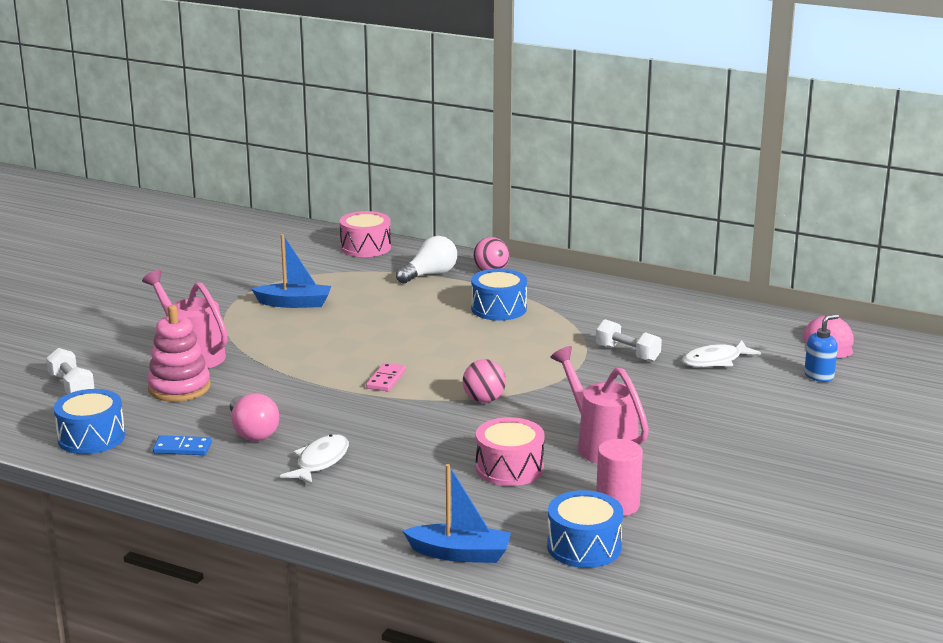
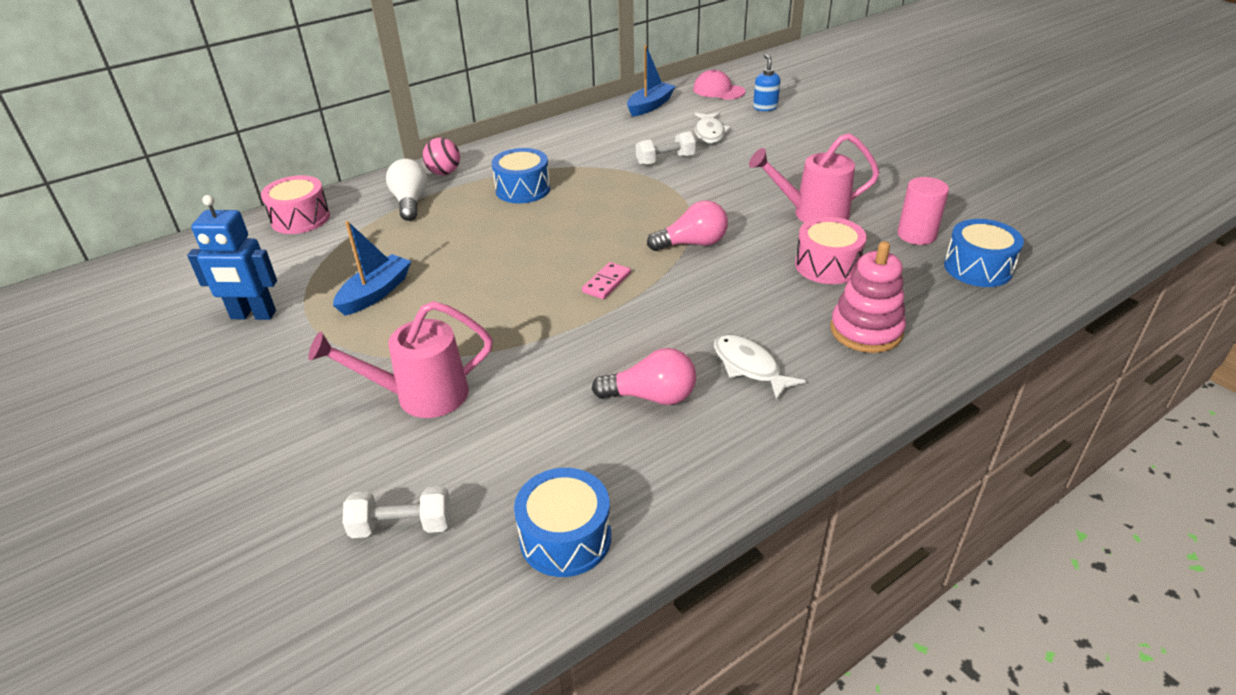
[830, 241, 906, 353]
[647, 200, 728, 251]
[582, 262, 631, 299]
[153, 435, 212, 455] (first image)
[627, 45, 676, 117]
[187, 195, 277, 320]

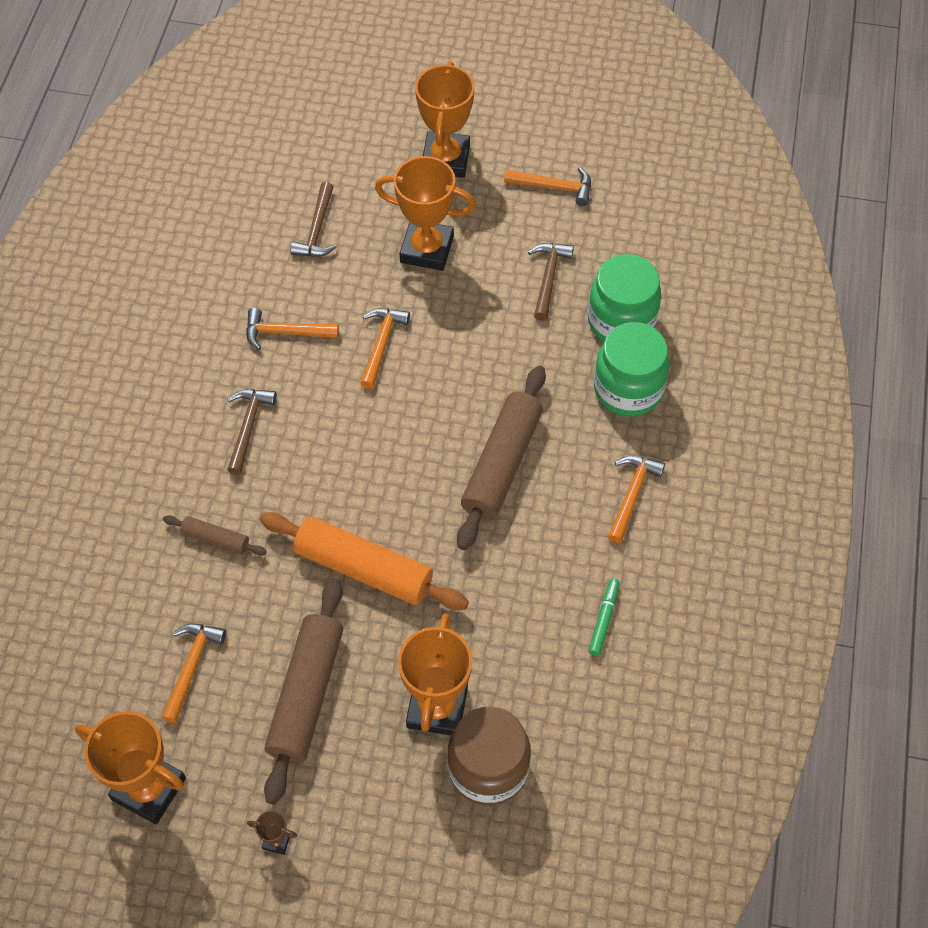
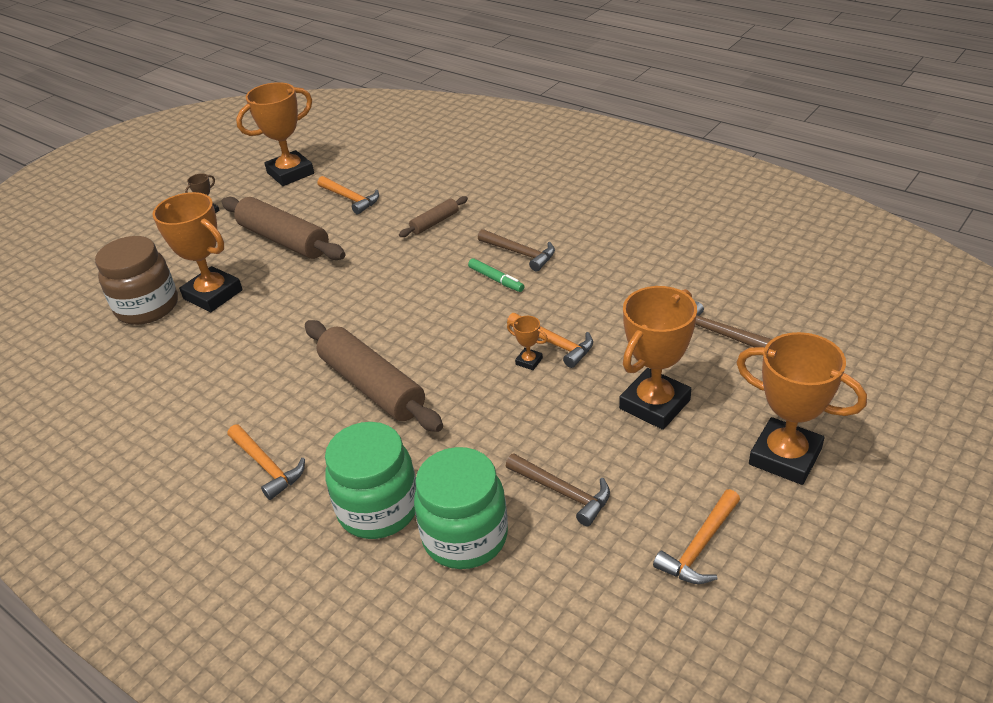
[246, 308, 339, 350] (first image)
[260, 512, 469, 610] (first image)
[468, 259, 524, 292]
[507, 316, 548, 370]

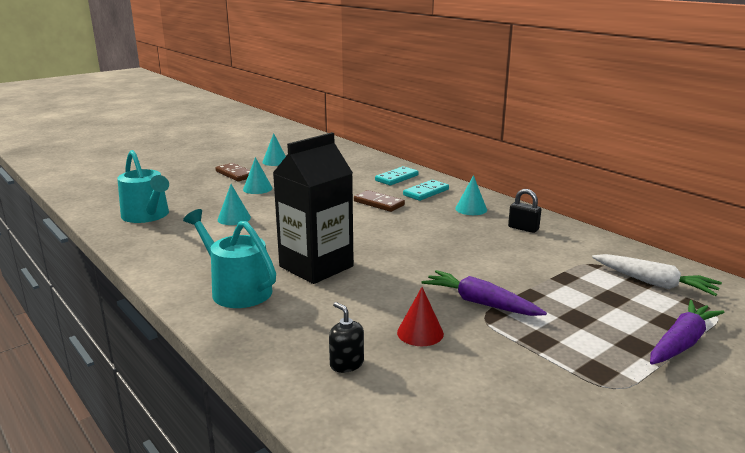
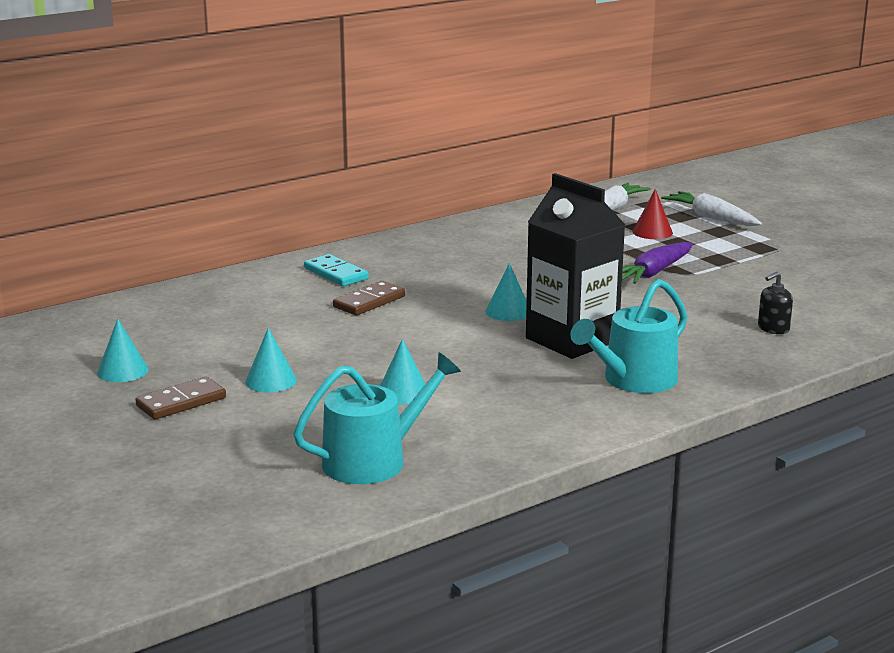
[375, 166, 419, 185] (first image)
[485, 263, 527, 321]
[508, 189, 541, 233] (first image)
[632, 189, 673, 239]
[661, 191, 762, 226]

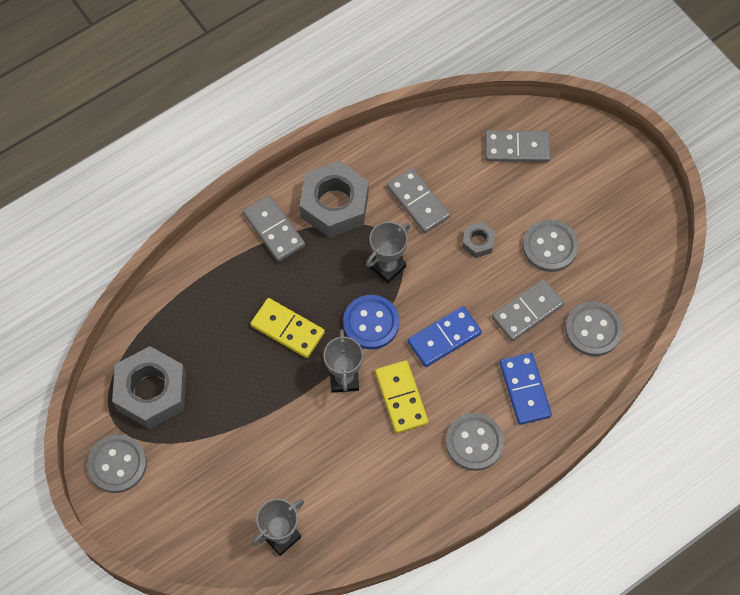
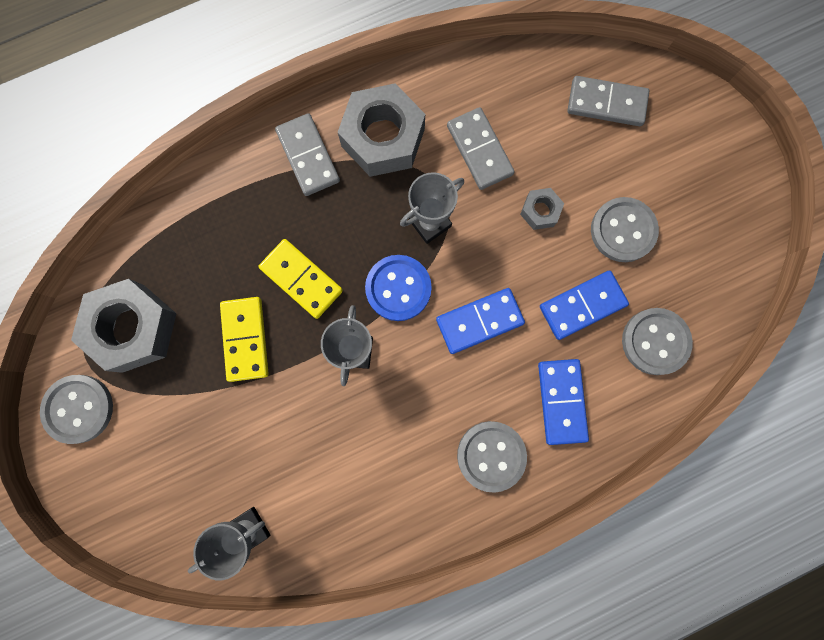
[540, 271, 629, 340]
[220, 297, 269, 382]

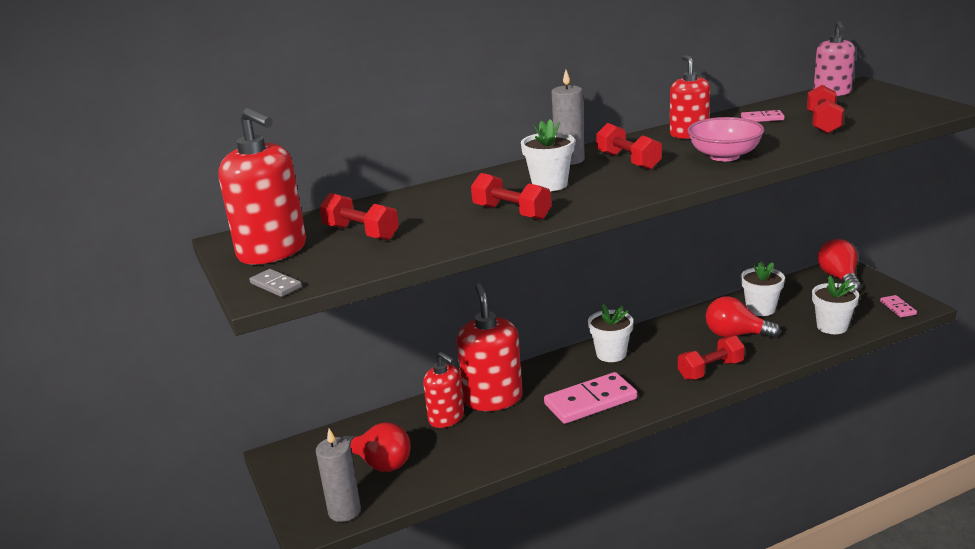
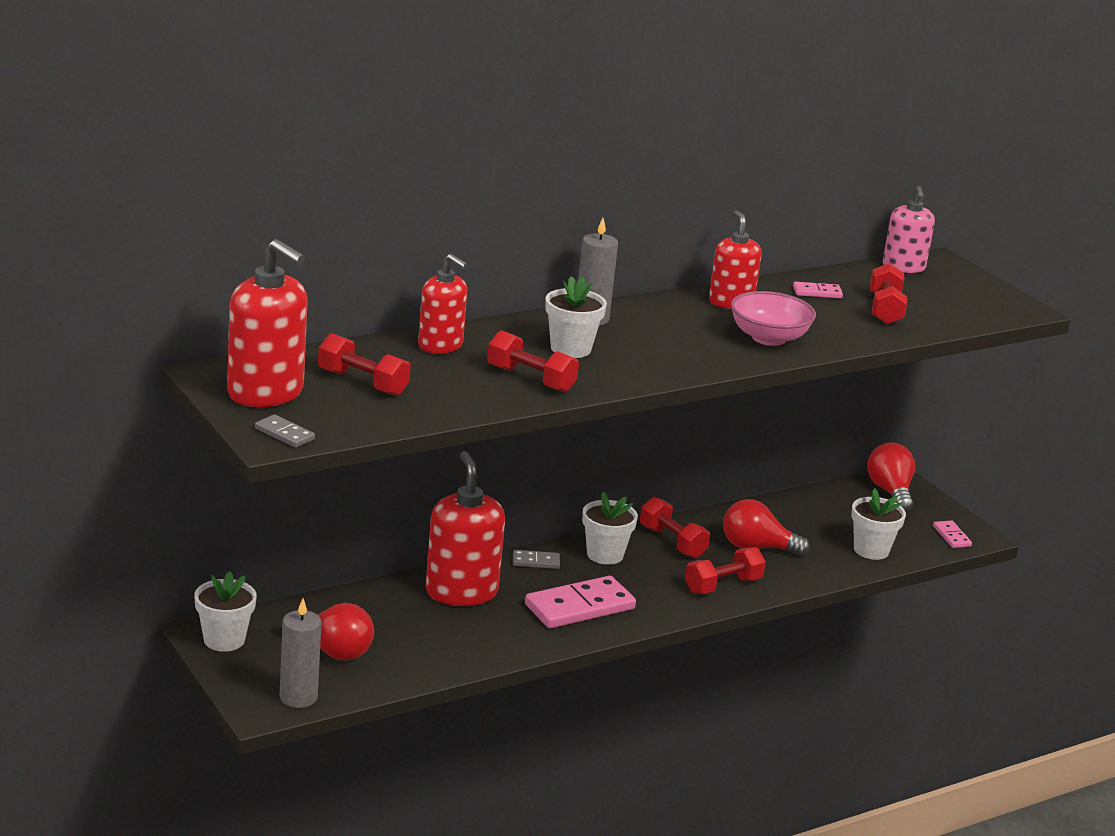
[640, 497, 710, 558]
[194, 571, 257, 652]
[418, 254, 468, 354]
[513, 550, 560, 569]

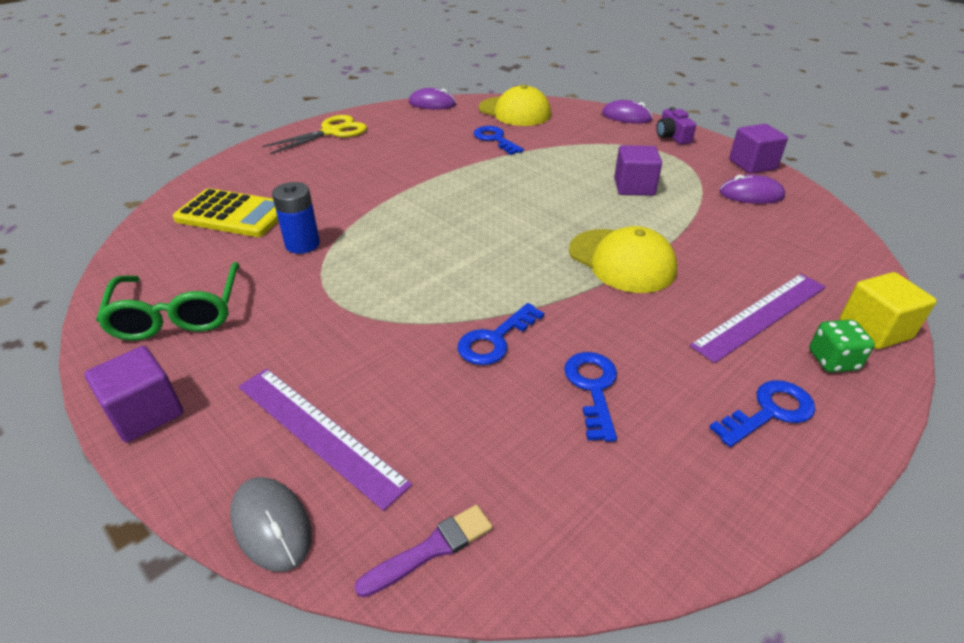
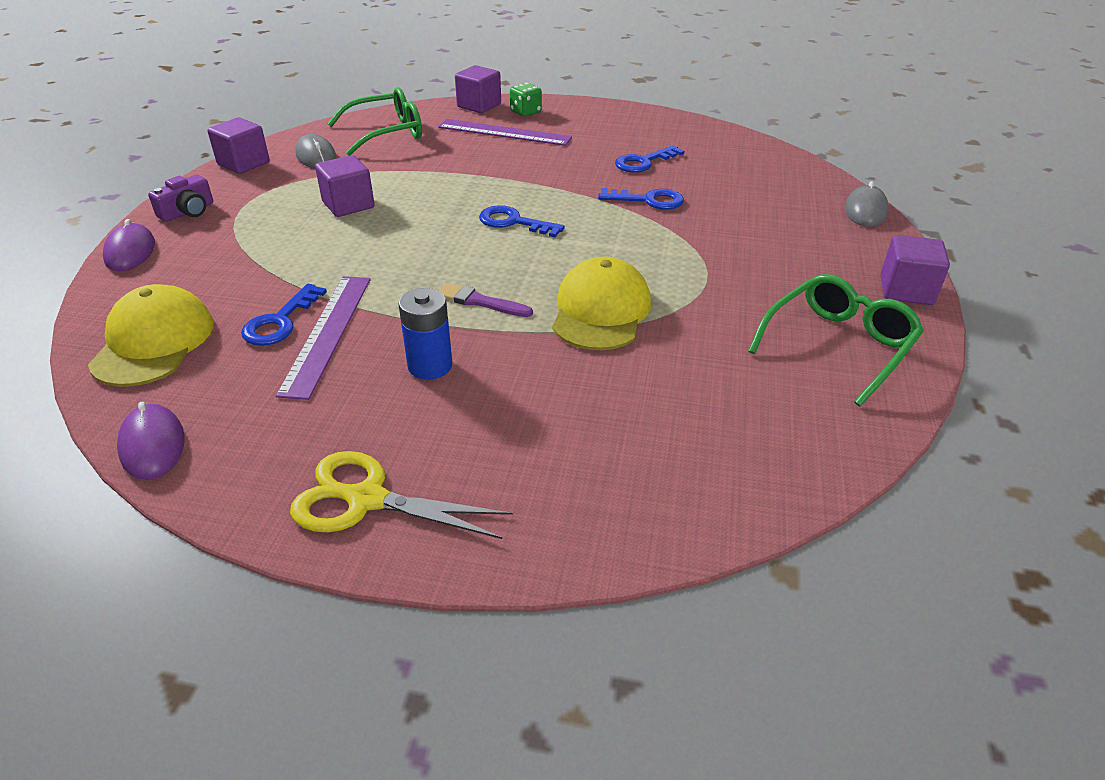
[295, 134, 336, 168]
[398, 288, 452, 380]
[173, 188, 278, 237] (first image)
[552, 257, 651, 350]
[455, 65, 501, 113]
[276, 276, 371, 400]
[479, 205, 565, 237]
[438, 283, 533, 317]
[327, 87, 422, 156]

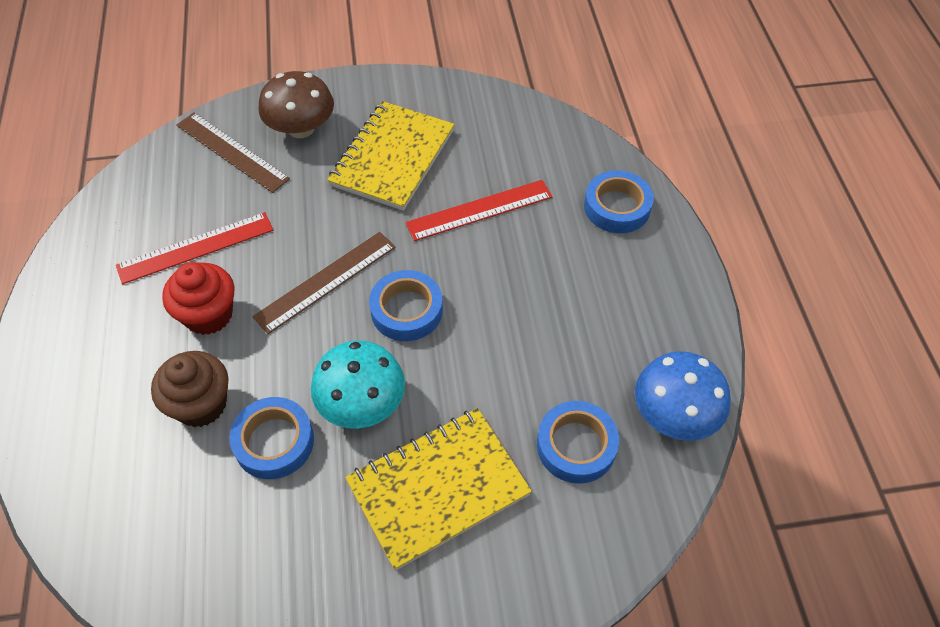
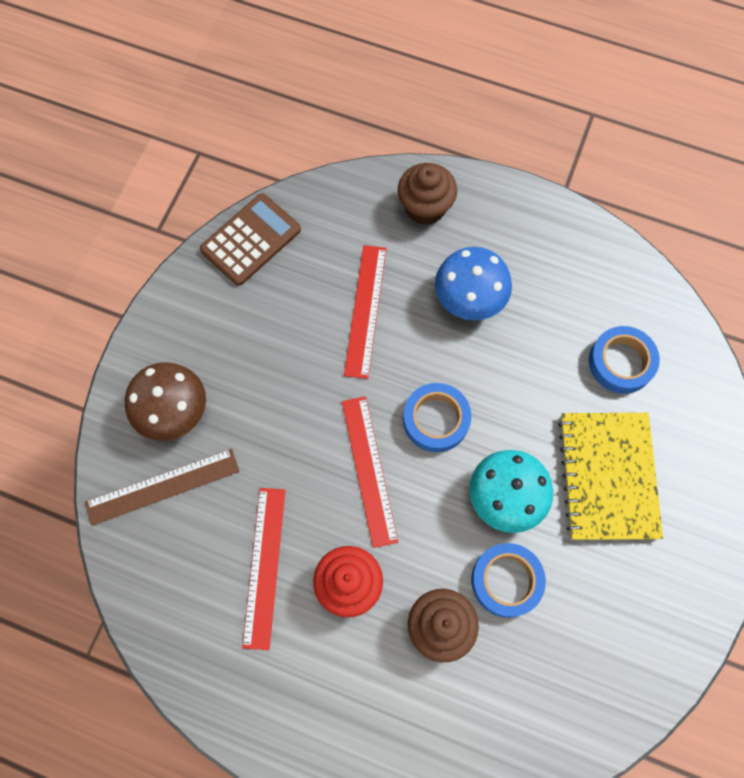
[327, 101, 455, 211] (first image)
[398, 163, 457, 225]
[342, 396, 398, 548]
[435, 247, 512, 320]
[200, 193, 301, 286]

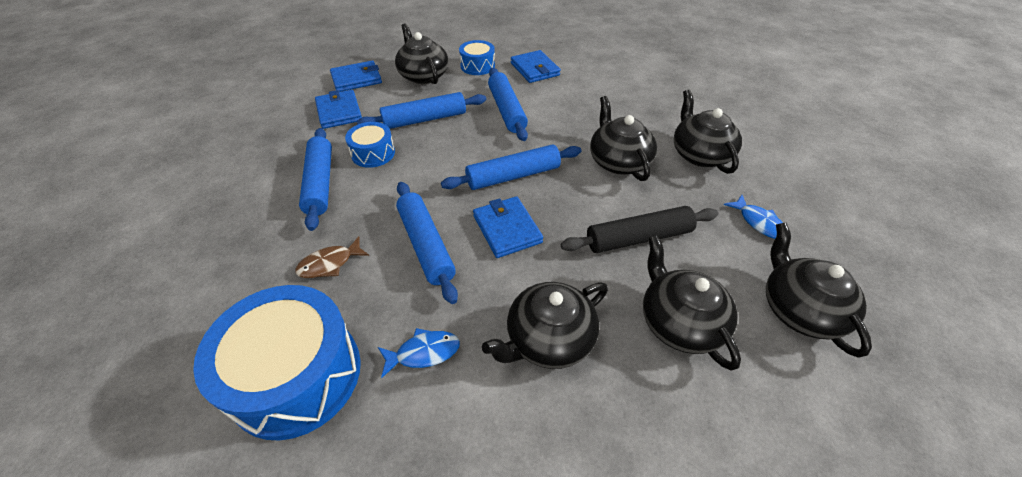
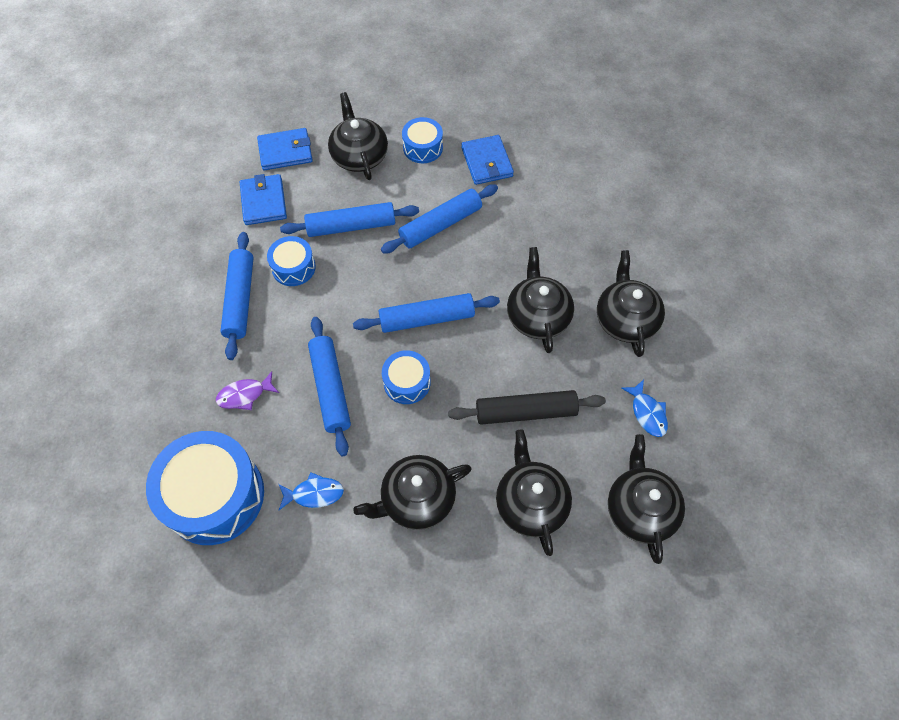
[381, 184, 498, 254]
[382, 350, 431, 404]
[216, 371, 279, 410]

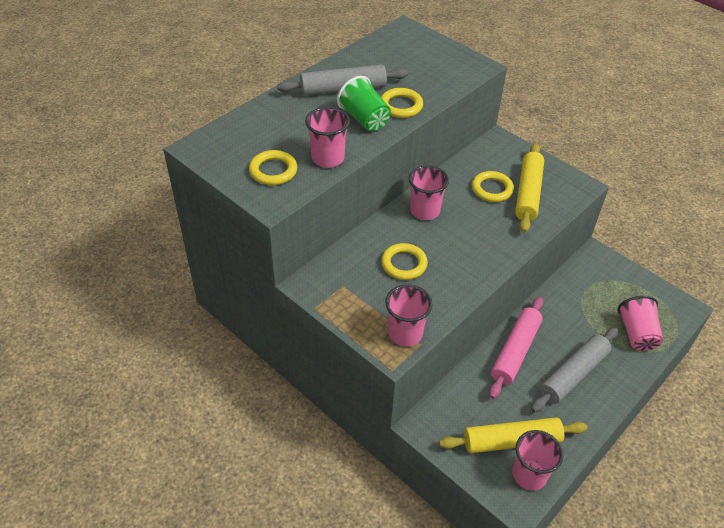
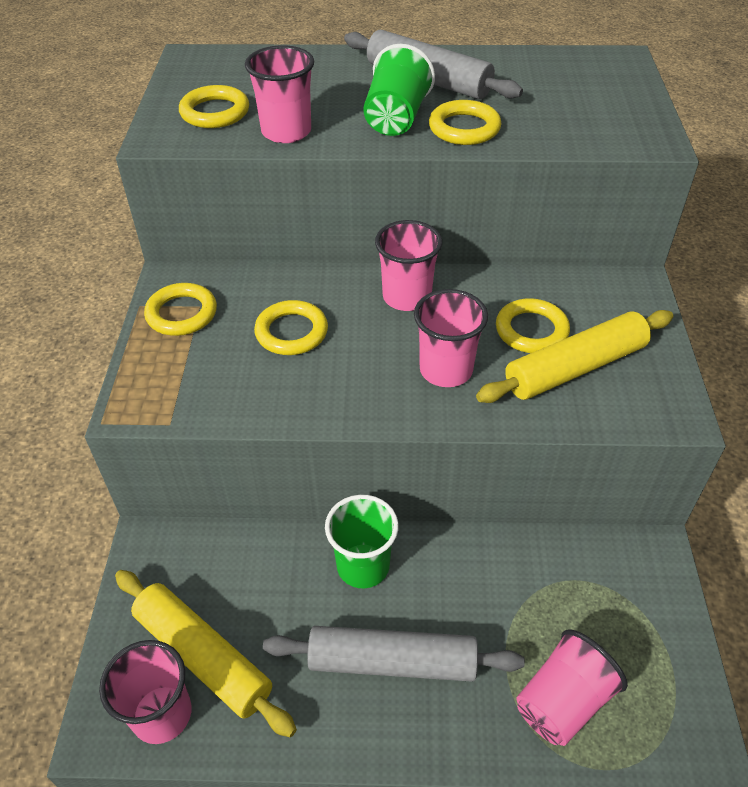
[414, 289, 488, 387]
[325, 495, 399, 588]
[144, 283, 217, 336]

